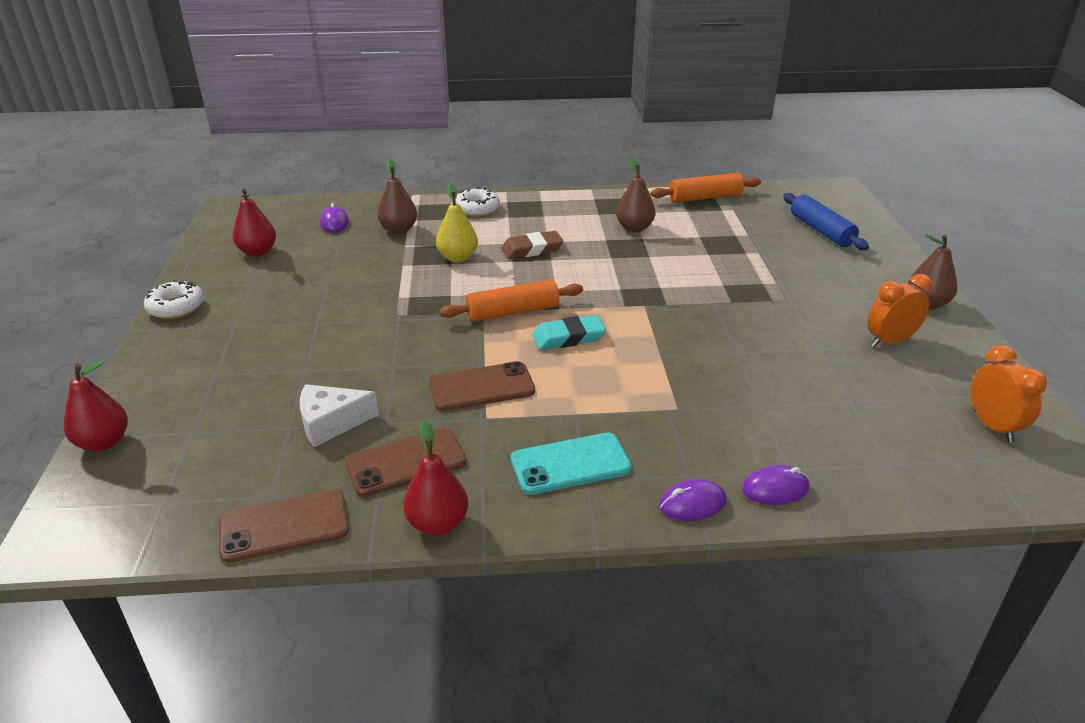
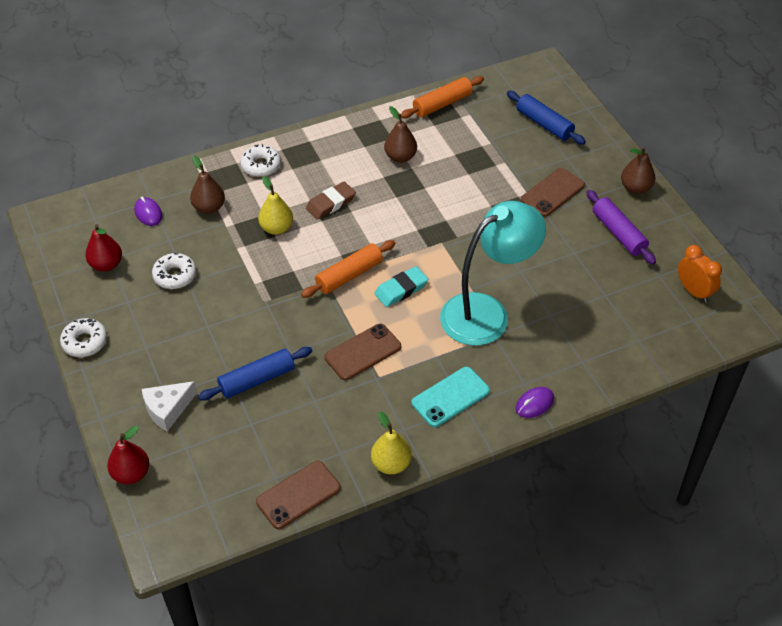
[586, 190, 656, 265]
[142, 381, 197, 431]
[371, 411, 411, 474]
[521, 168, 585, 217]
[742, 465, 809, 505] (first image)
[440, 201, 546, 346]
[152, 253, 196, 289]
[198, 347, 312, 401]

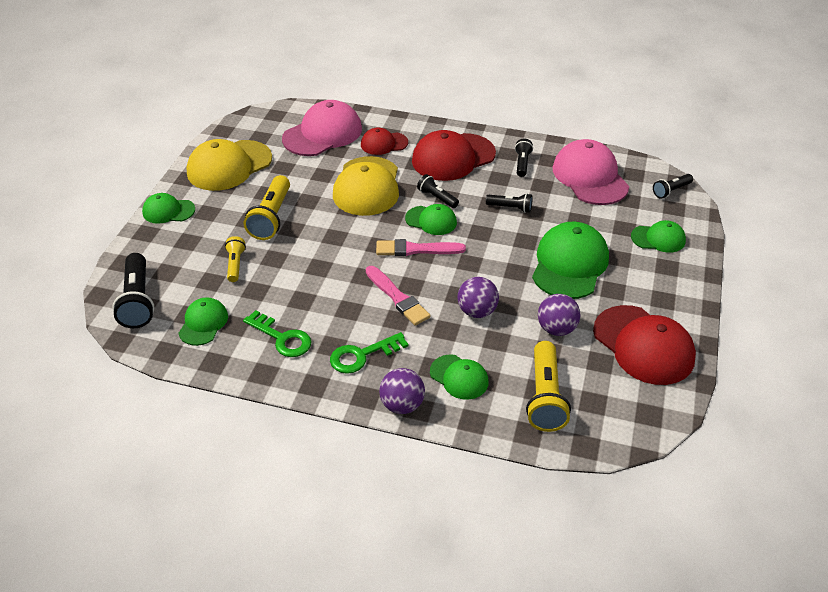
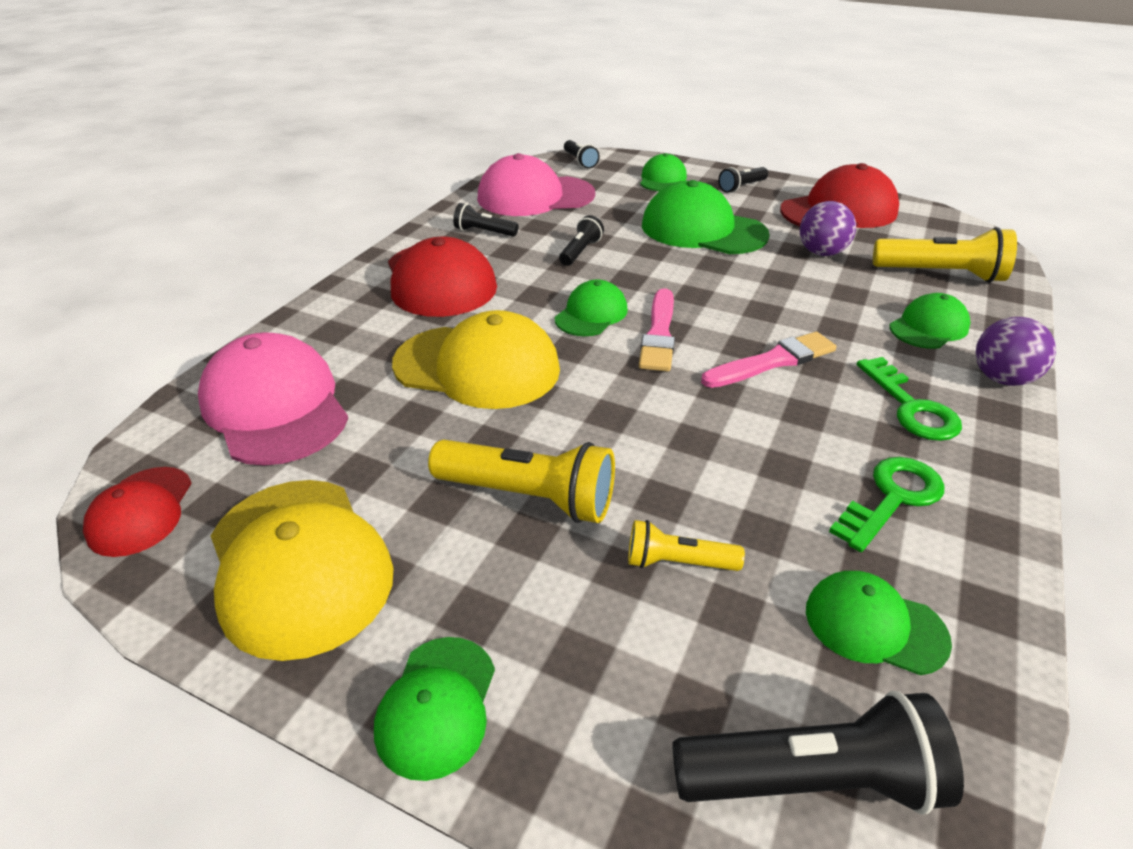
[83, 467, 192, 557]
[718, 167, 768, 193]
[457, 277, 499, 318] (first image)

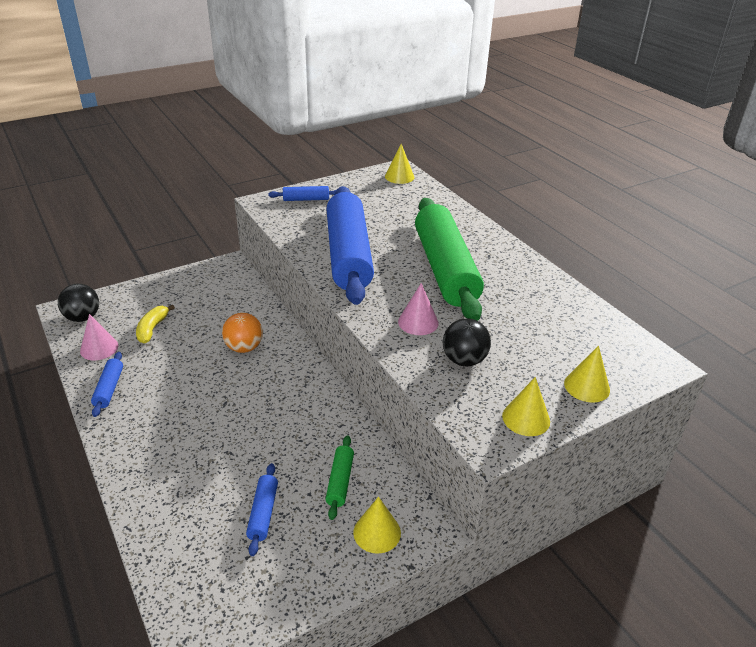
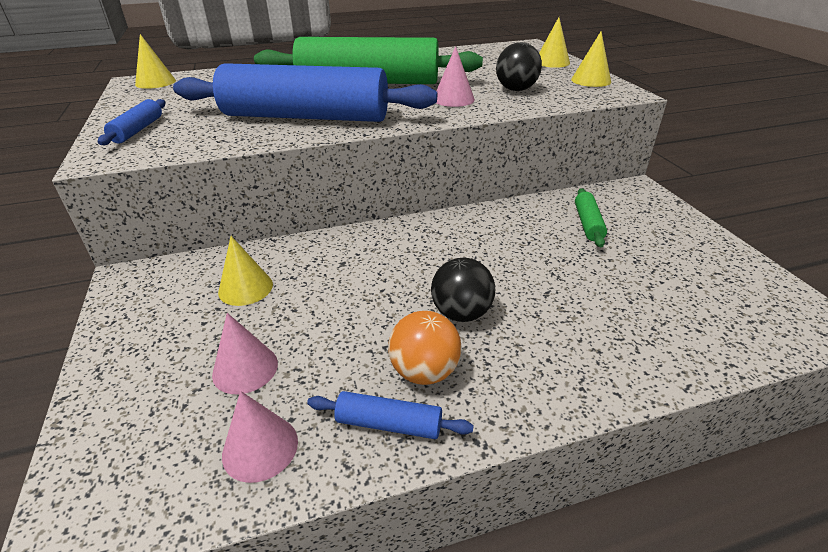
[431, 258, 495, 322]
[212, 313, 278, 394]
[388, 311, 462, 385]
[575, 188, 607, 247]
[246, 463, 278, 556] (first image)
[218, 236, 273, 306]

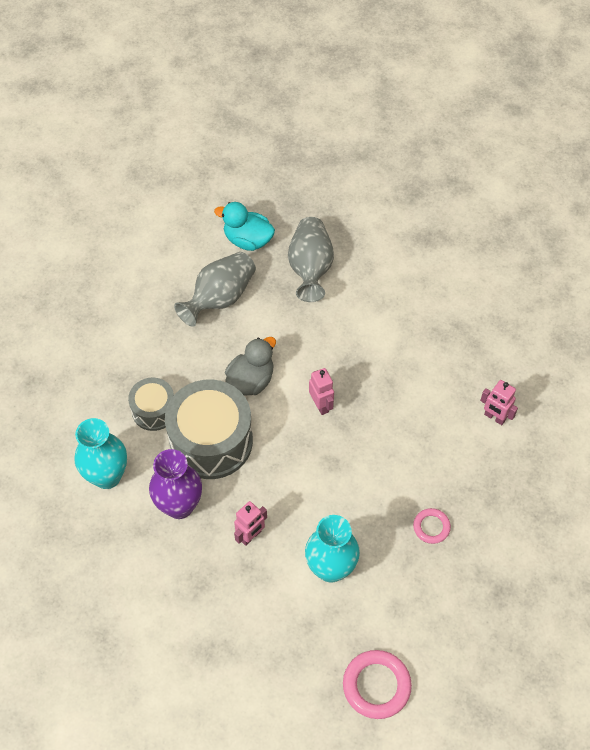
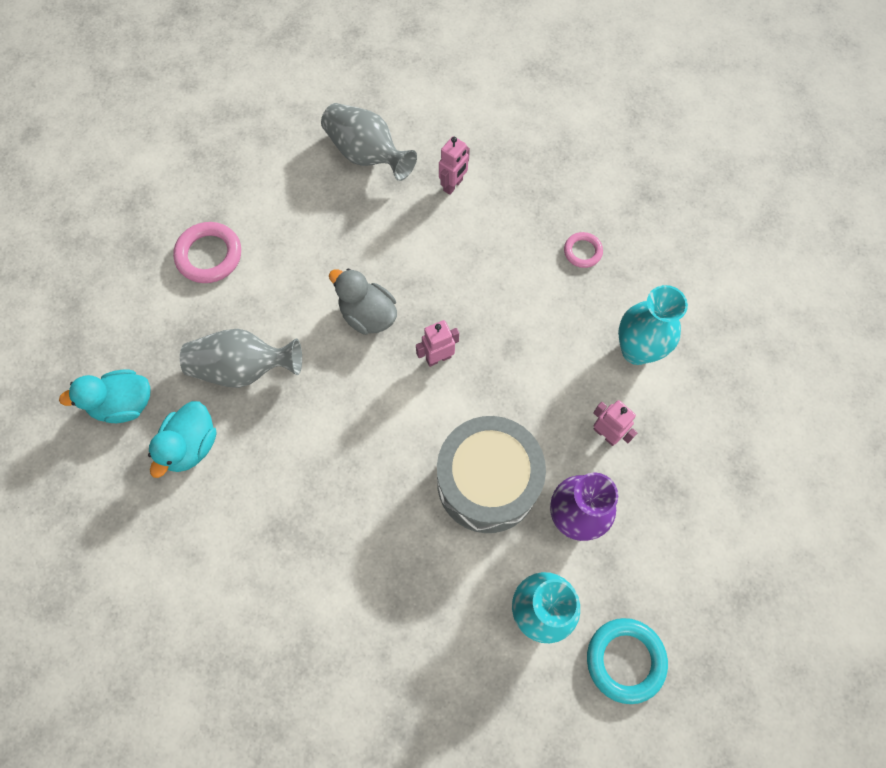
[321, 103, 417, 181]
[329, 269, 397, 335]
[128, 378, 174, 431] (first image)
[173, 222, 241, 283]
[59, 369, 151, 423]
[587, 618, 668, 704]

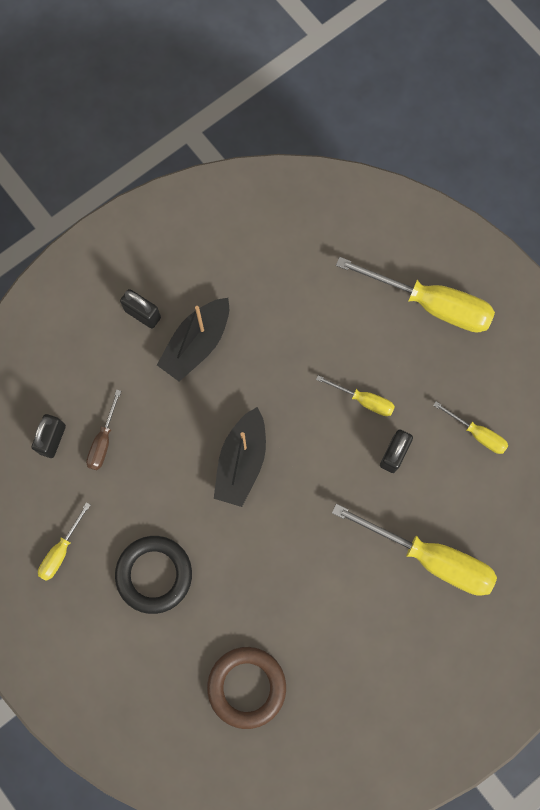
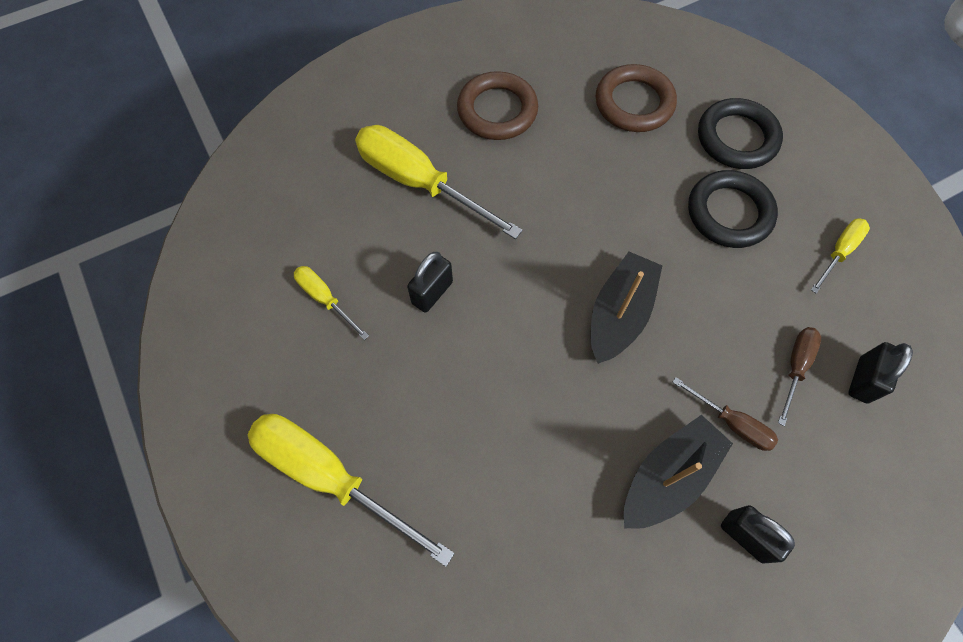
[316, 375, 395, 416] (first image)
[457, 71, 538, 140]
[698, 98, 783, 169]
[672, 377, 778, 451]

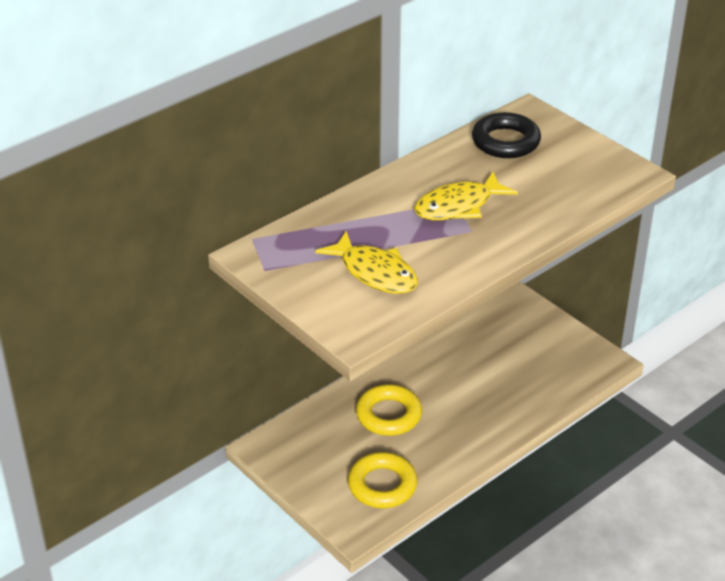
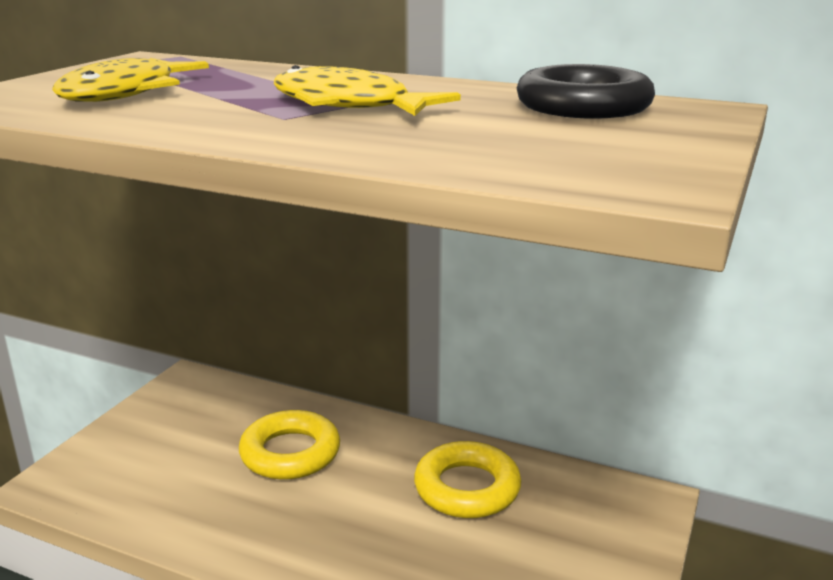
[414, 441, 521, 518]

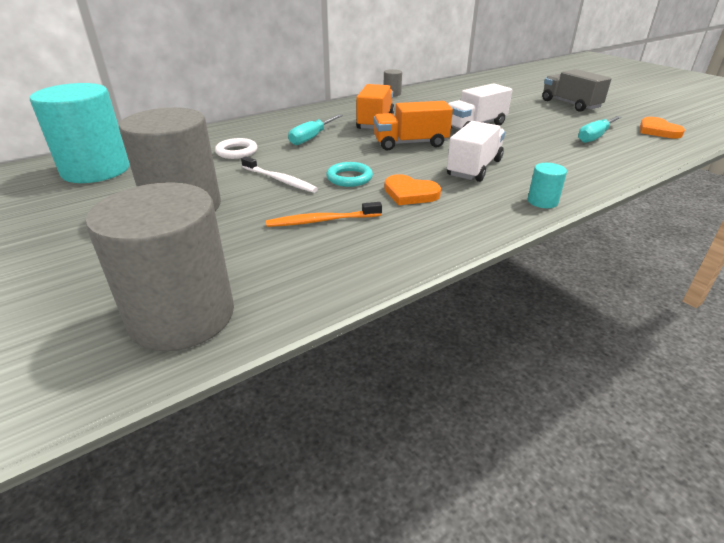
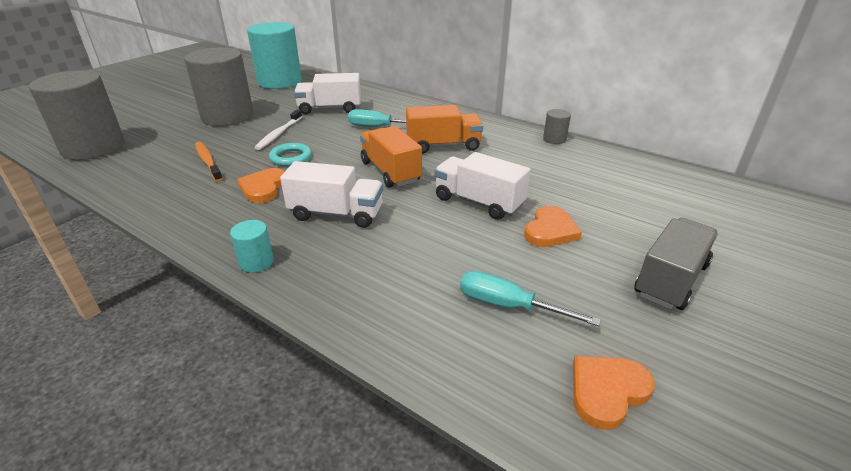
[294, 73, 361, 114]
[524, 206, 582, 247]

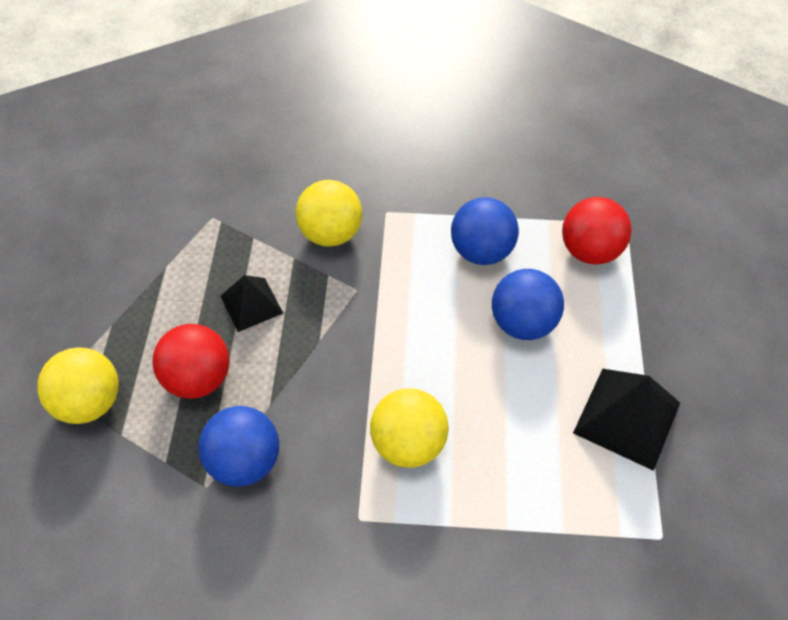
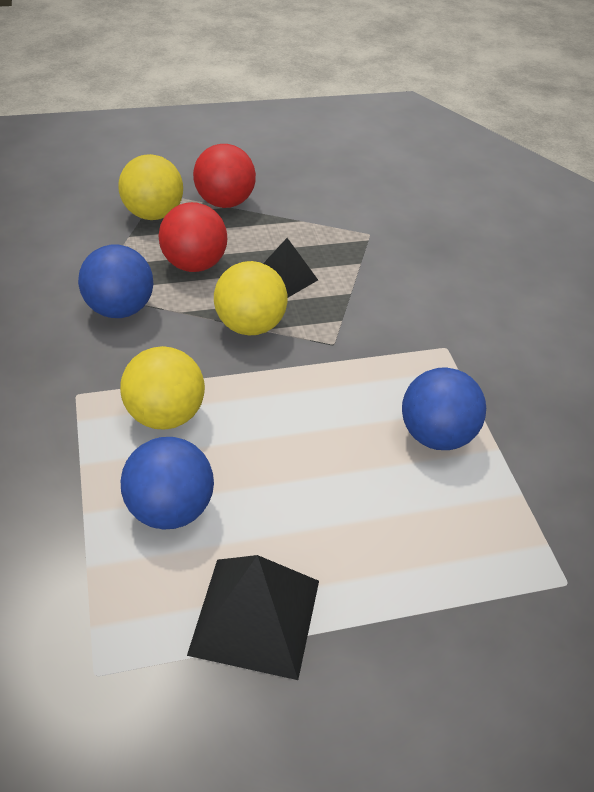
[214, 261, 288, 335]
[193, 144, 256, 208]
[121, 437, 214, 530]

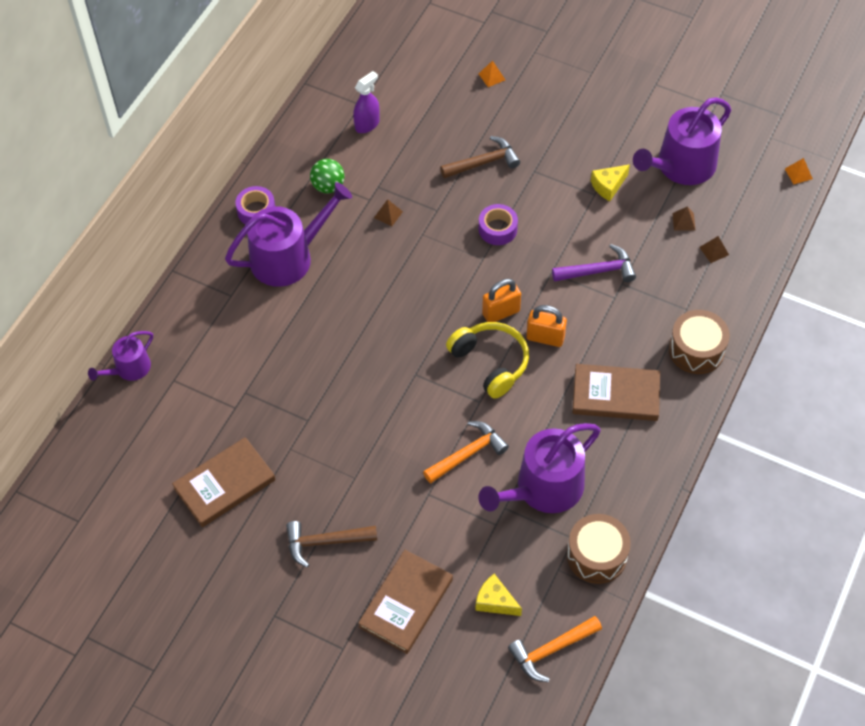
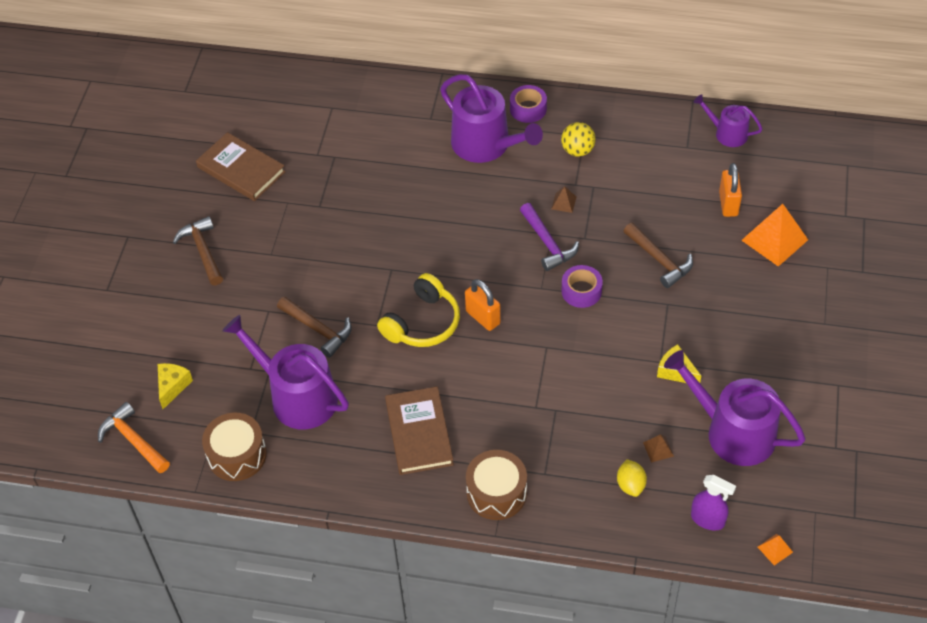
[741, 204, 808, 267]
[691, 475, 736, 531]
[561, 122, 596, 157]
[617, 459, 647, 497]
[520, 203, 579, 271]
[719, 163, 742, 217]
[693, 94, 762, 147]
[277, 297, 352, 358]
[358, 550, 453, 654] (first image)

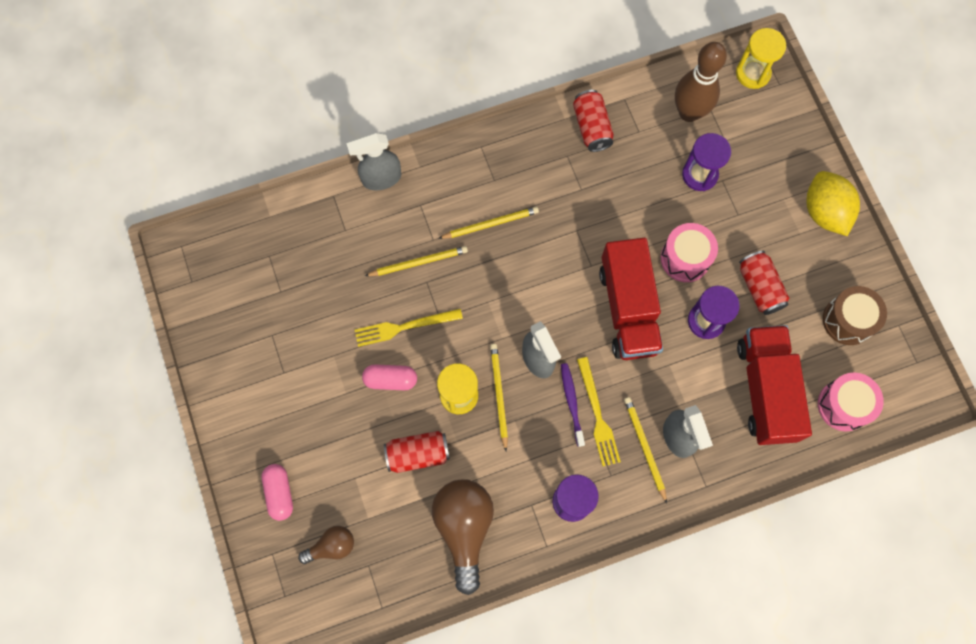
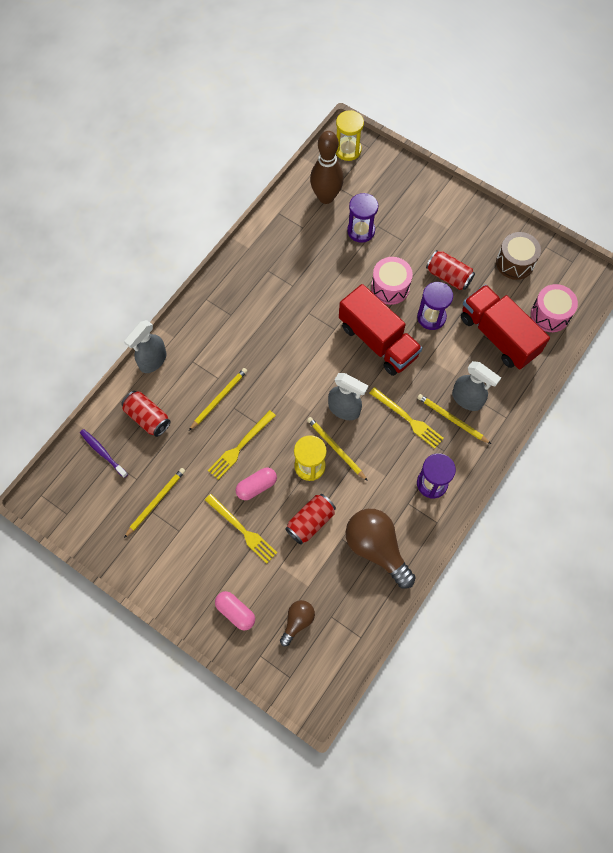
[121, 391, 171, 437]
[806, 171, 860, 236] (first image)
[124, 468, 185, 538]
[80, 429, 128, 478]
[205, 494, 277, 563]

